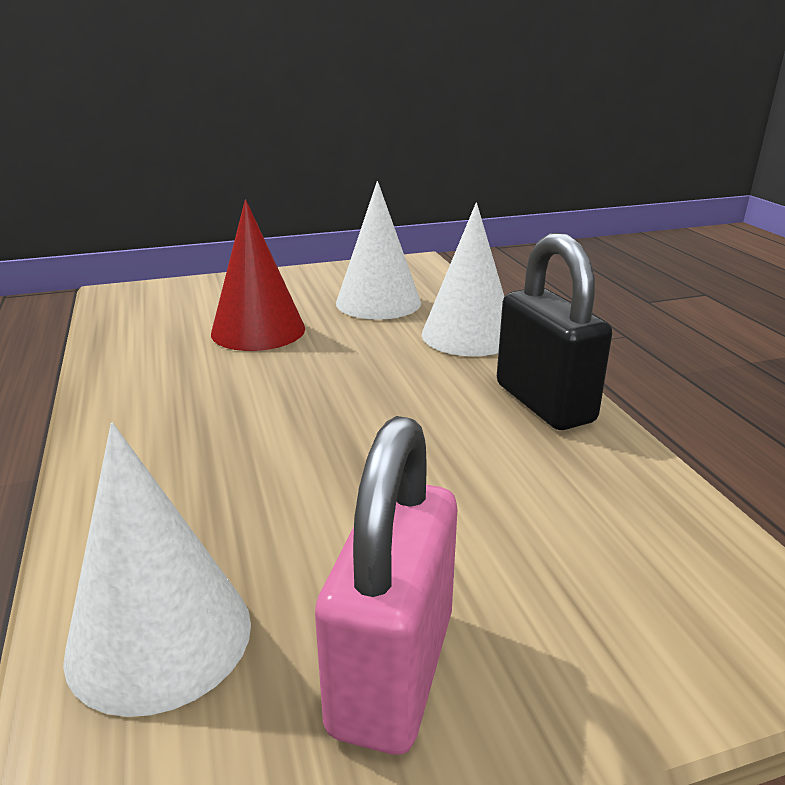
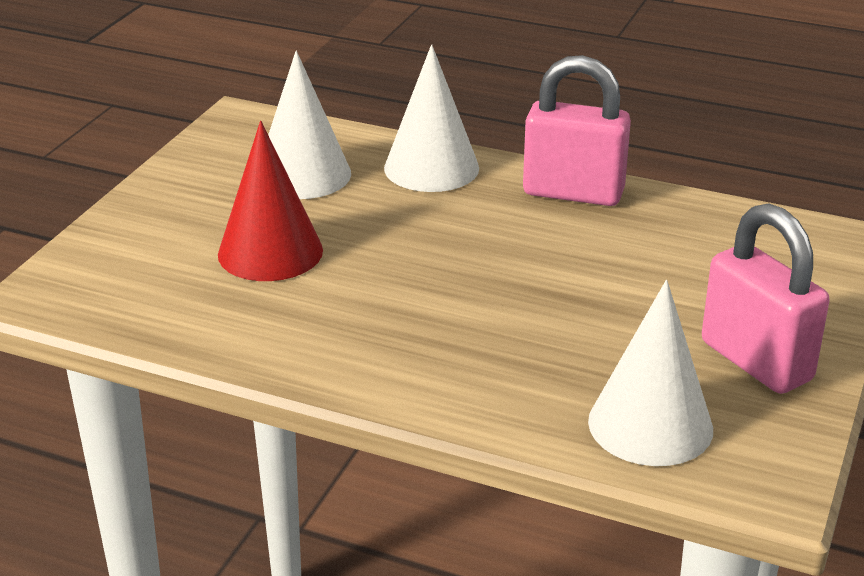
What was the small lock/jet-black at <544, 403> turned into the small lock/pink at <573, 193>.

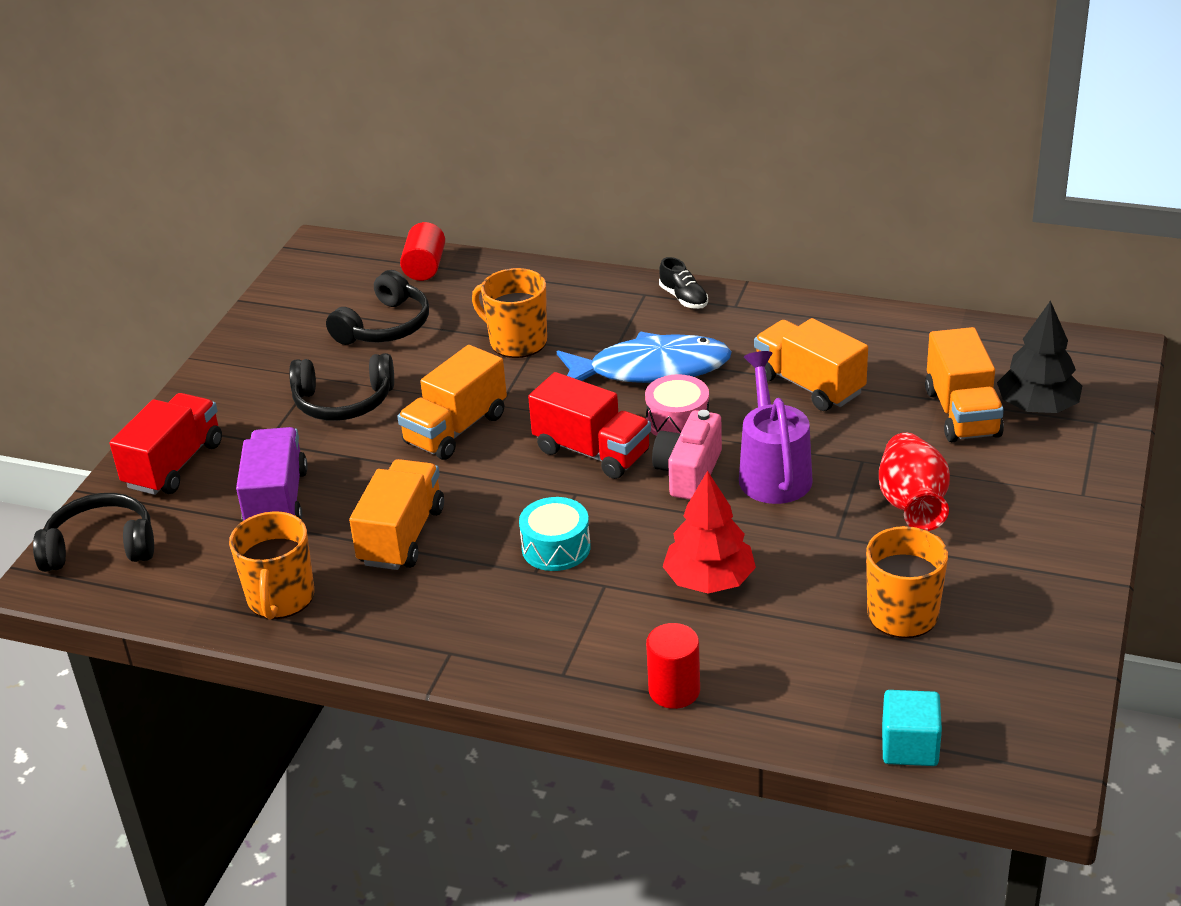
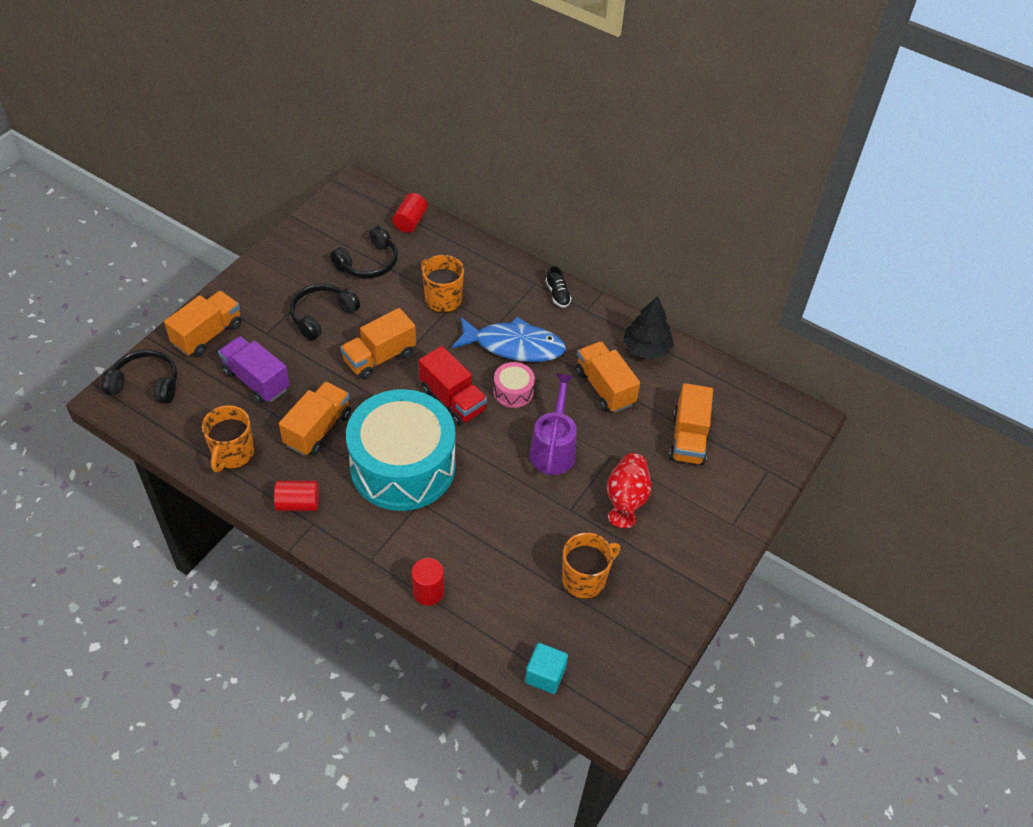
The fir tree/jet-black ended up elsewhere, having gone from <1037, 407> to <646, 348>.
The headphones/jet-black at <343, 402> ended up facing another way, 120 degrees clockwise from before.
What was the toy truck/crimson at <174, 465> turned into the toy truck/orange-coloured at <208, 334>.
The second view lost the compact camera/pink at <688, 473>.
The toy truck/purple at <276, 501> ended up facing another way, 60 degrees counterclockwise from before.
The second view lost the fir tree/crimson at <709, 581>.
The size of the snare drum/teal at <556, 548> changed by a factor of 2.46.
The second view gained the solid cylinder/crimson at <298, 503>.

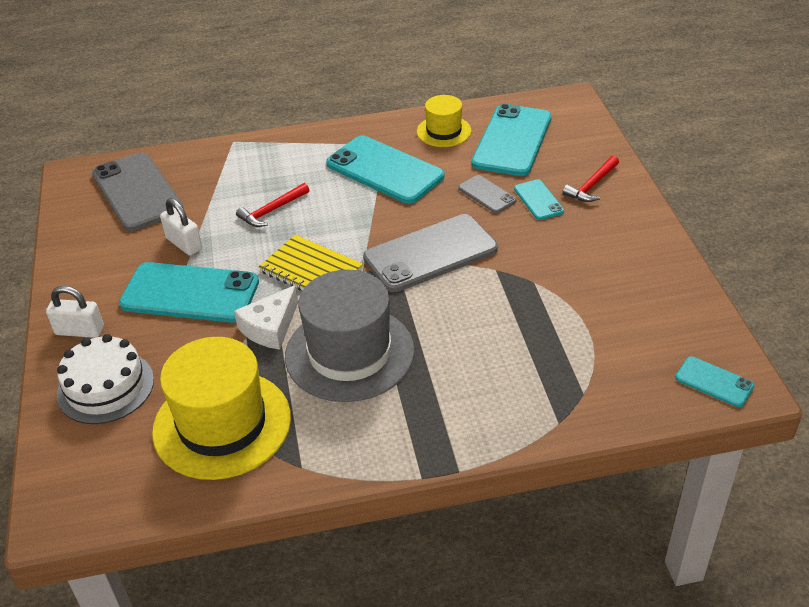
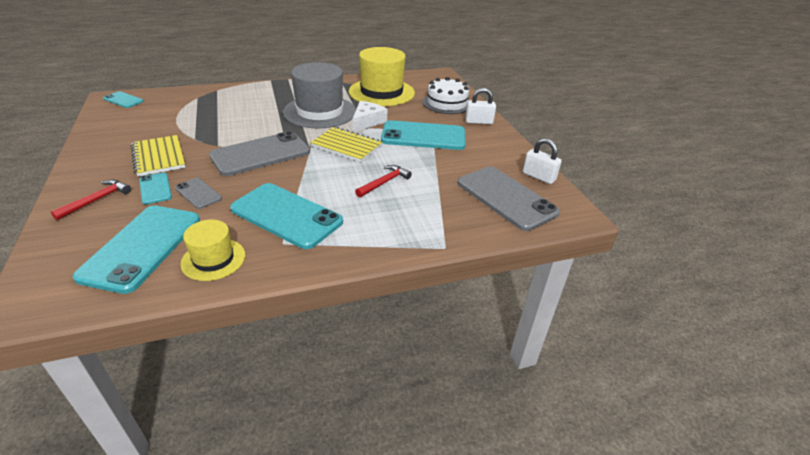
The small lock/snow-white ended up elsewhere, having gone from <184, 244> to <538, 176>.
The second view gained the notebook/golden at <159, 157>.

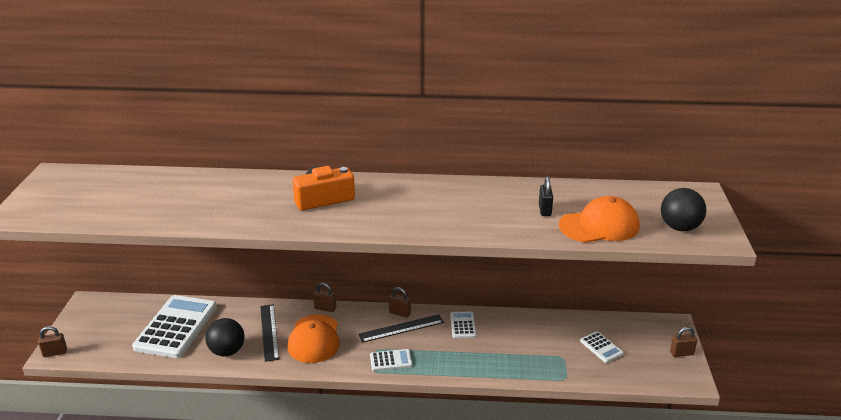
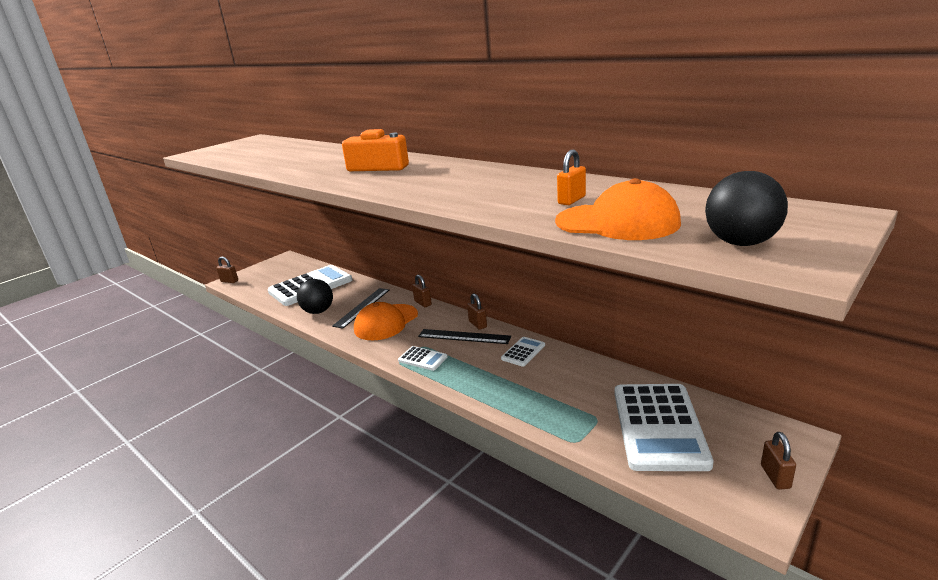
What was the small lock/jet-black at <544, 210> turned into the small lock/orange-coloured at <571, 200>.
The small lock/russet at <681, 353> ended up facing another way, 60 degrees clockwise from before.
The size of the pocket calculator/snow-white at <601, 347> changed by a factor of 2.19.

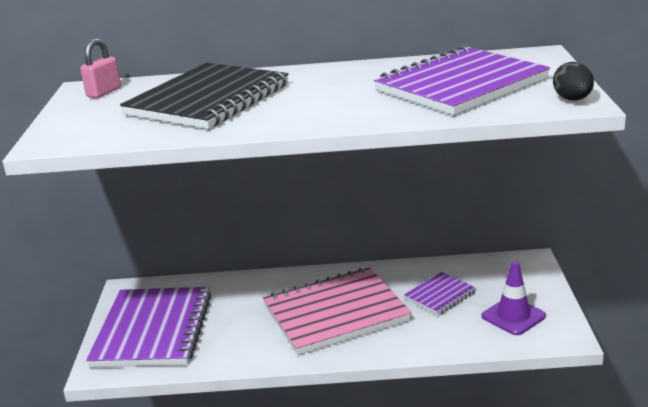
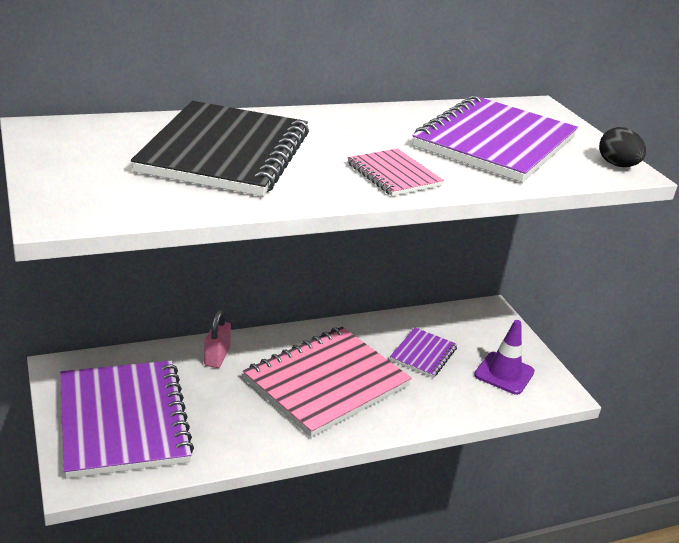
The small lock/pink ended up elsewhere, having gone from <104, 92> to <217, 357>.
The second view gained the notebook/pink at <394, 175>.

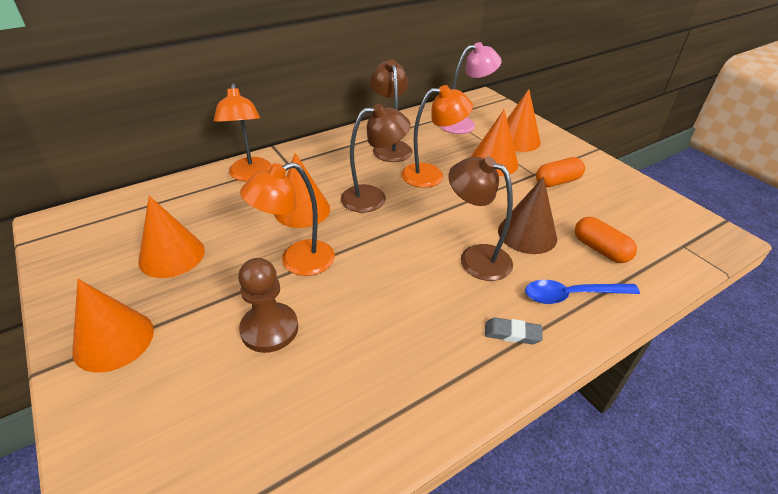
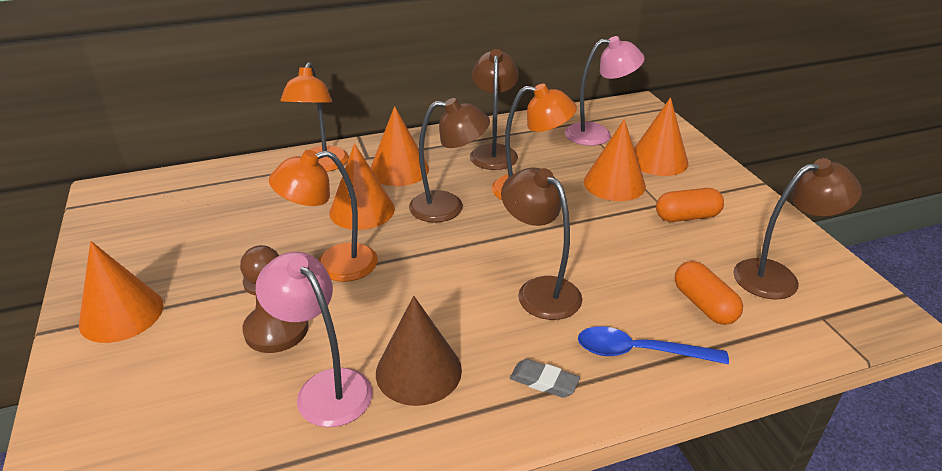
The cone shape/russet ended up elsewhere, having gone from <527, 234> to <418, 371>.
The cone shape/orange-coloured ended up elsewhere, having gone from <172, 255> to <399, 170>.
The second view gained the desk lamp/russet at <778, 277>.
The second view gained the desk lamp/pink at <325, 387>.

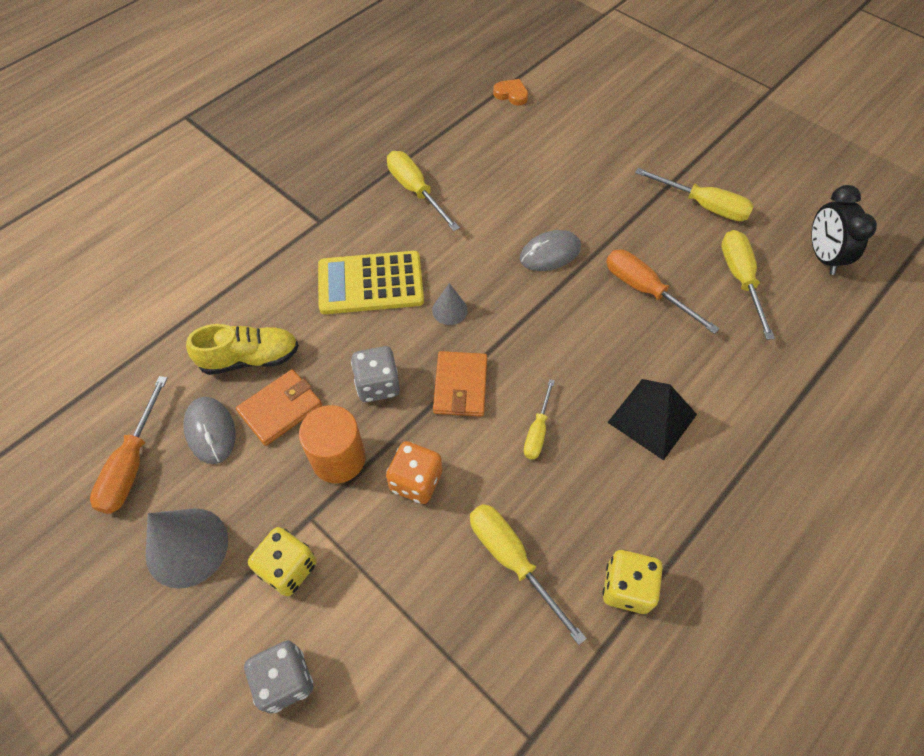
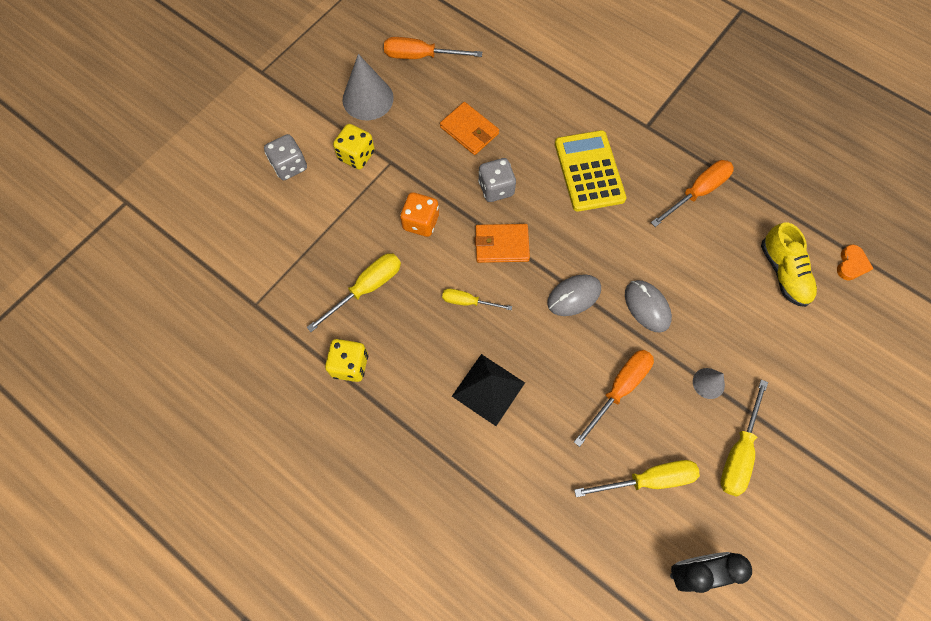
What was the hand screwdriver/golden at <415, 191> turned into the hand screwdriver/orange-coloured at <697, 192>.
The cone shape/ash-grey ended up elsewhere, having gone from <449, 310> to <708, 383>.
The lace-up shoe/golden ended up elsewhere, having gone from <250, 358> to <783, 272>.
The mouse/ash-grey ended up elsewhere, having gone from <210, 431> to <574, 296>.
The second view lost the solid cylinder/orange-coloured at <338, 458>.

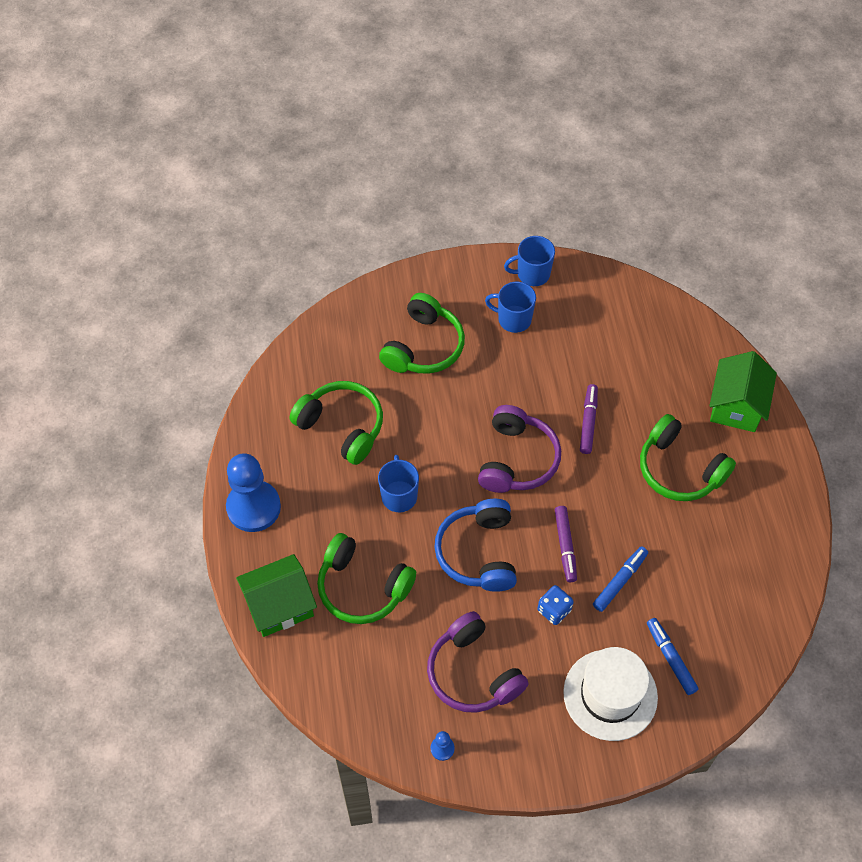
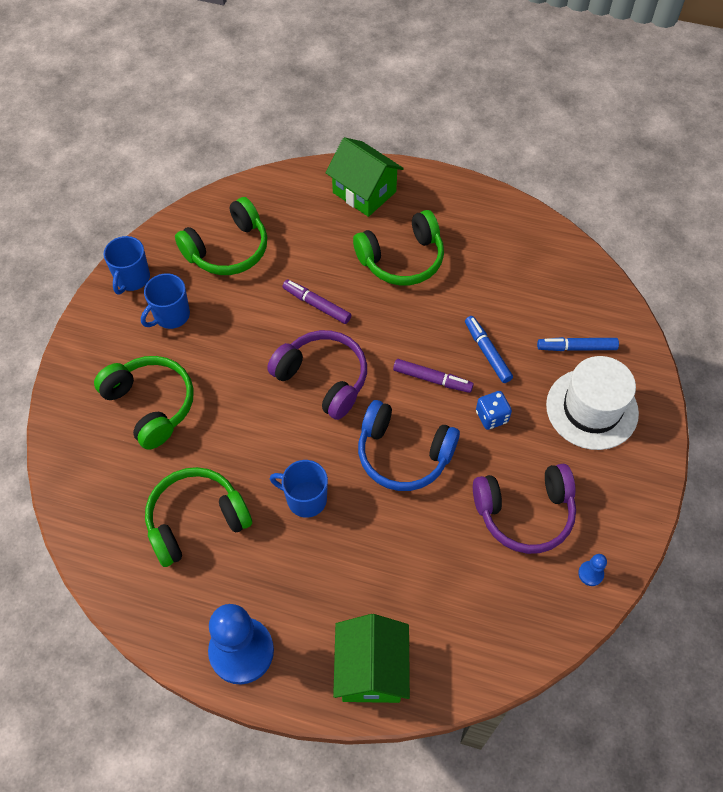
The headphones/green ended up elsewhere, having gone from <362, 587> to <228, 249>.

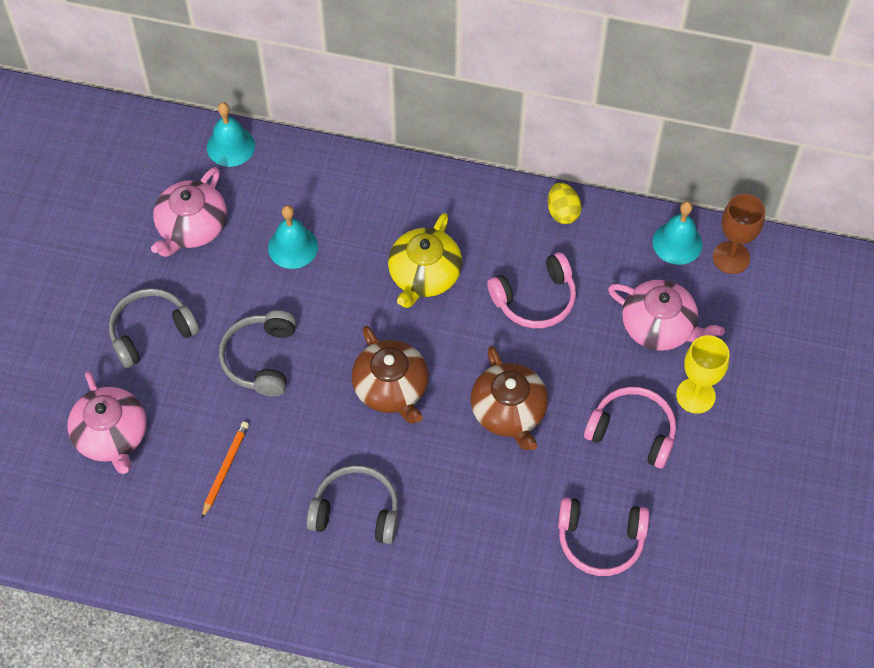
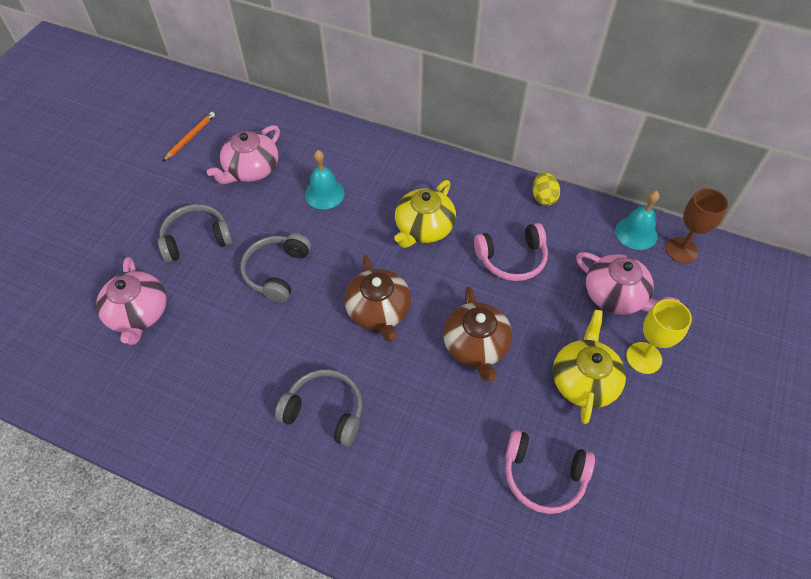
The second view lost the hand bell/teal at <230, 146>.
Where the headphones/pink stood at <632, 431>, the teapot/golden came to stand at <584, 380>.
The wooden pencil/orange-coloured ended up elsewhere, having gone from <225, 469> to <190, 137>.

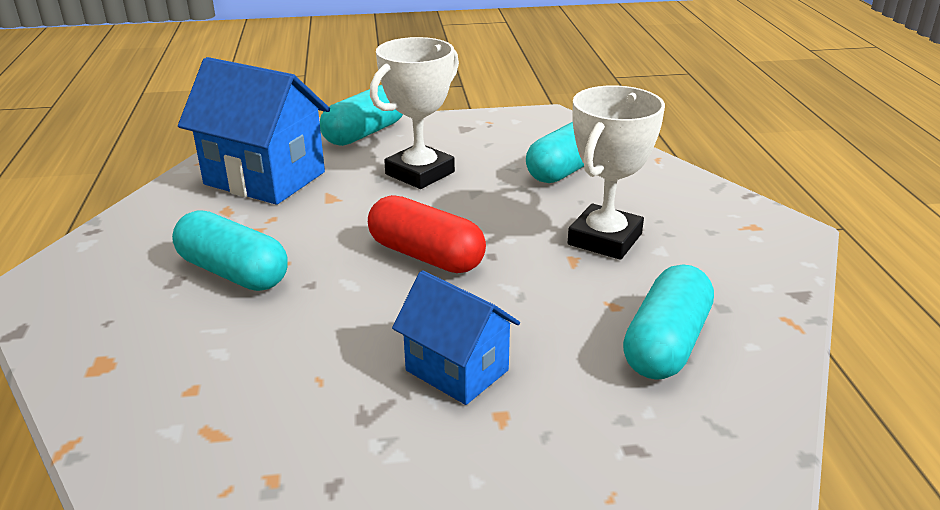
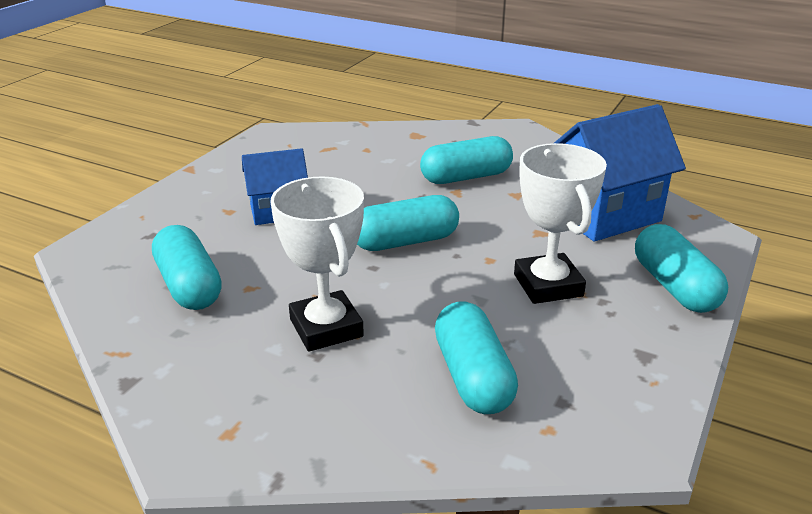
What was the pill shape/crimson at <426, 256> turned into the pill shape/teal at <405, 241>.

